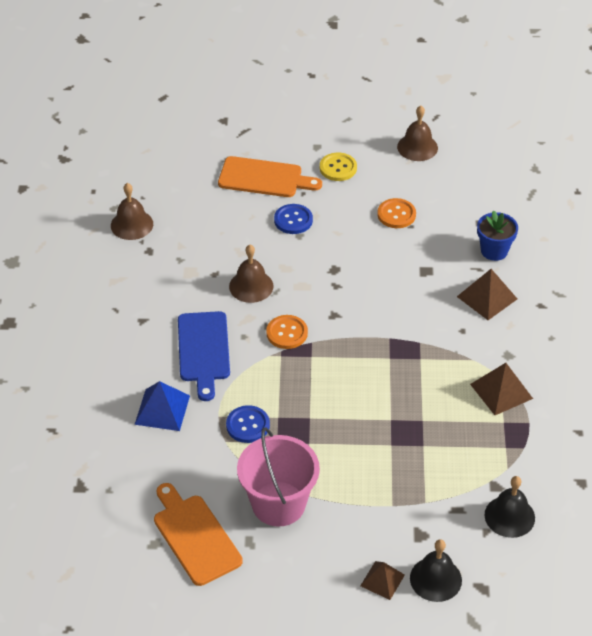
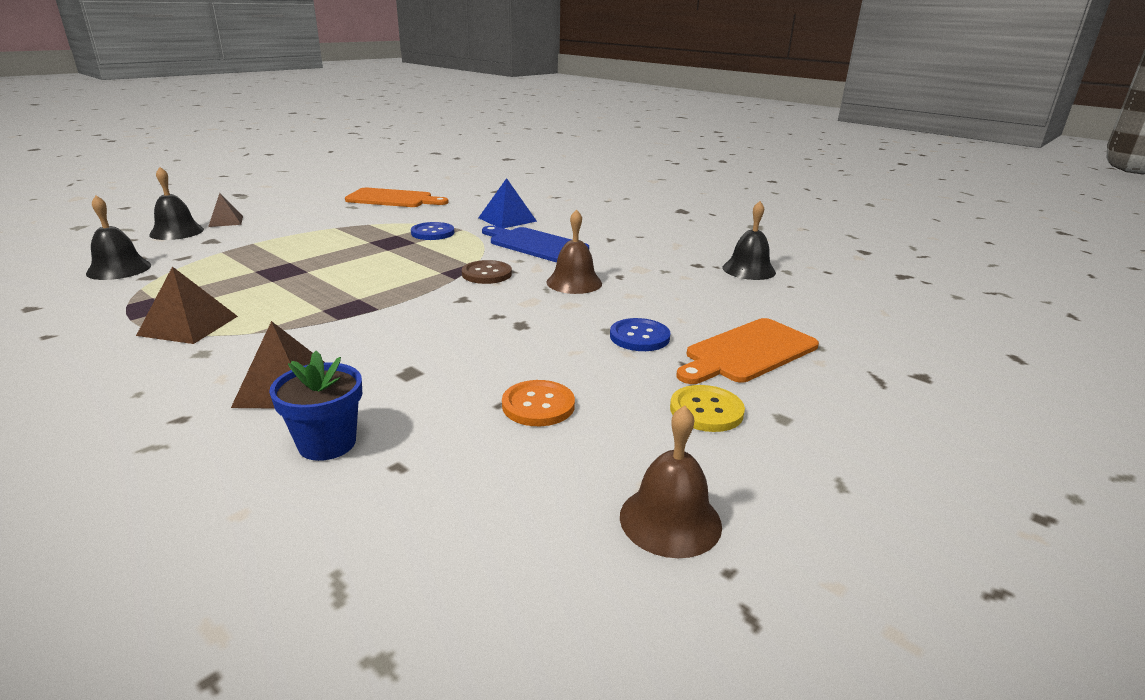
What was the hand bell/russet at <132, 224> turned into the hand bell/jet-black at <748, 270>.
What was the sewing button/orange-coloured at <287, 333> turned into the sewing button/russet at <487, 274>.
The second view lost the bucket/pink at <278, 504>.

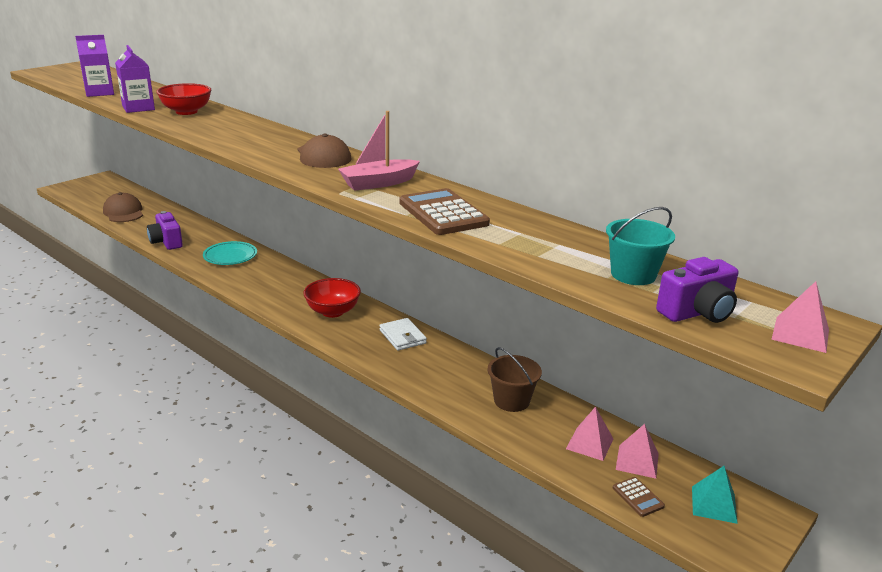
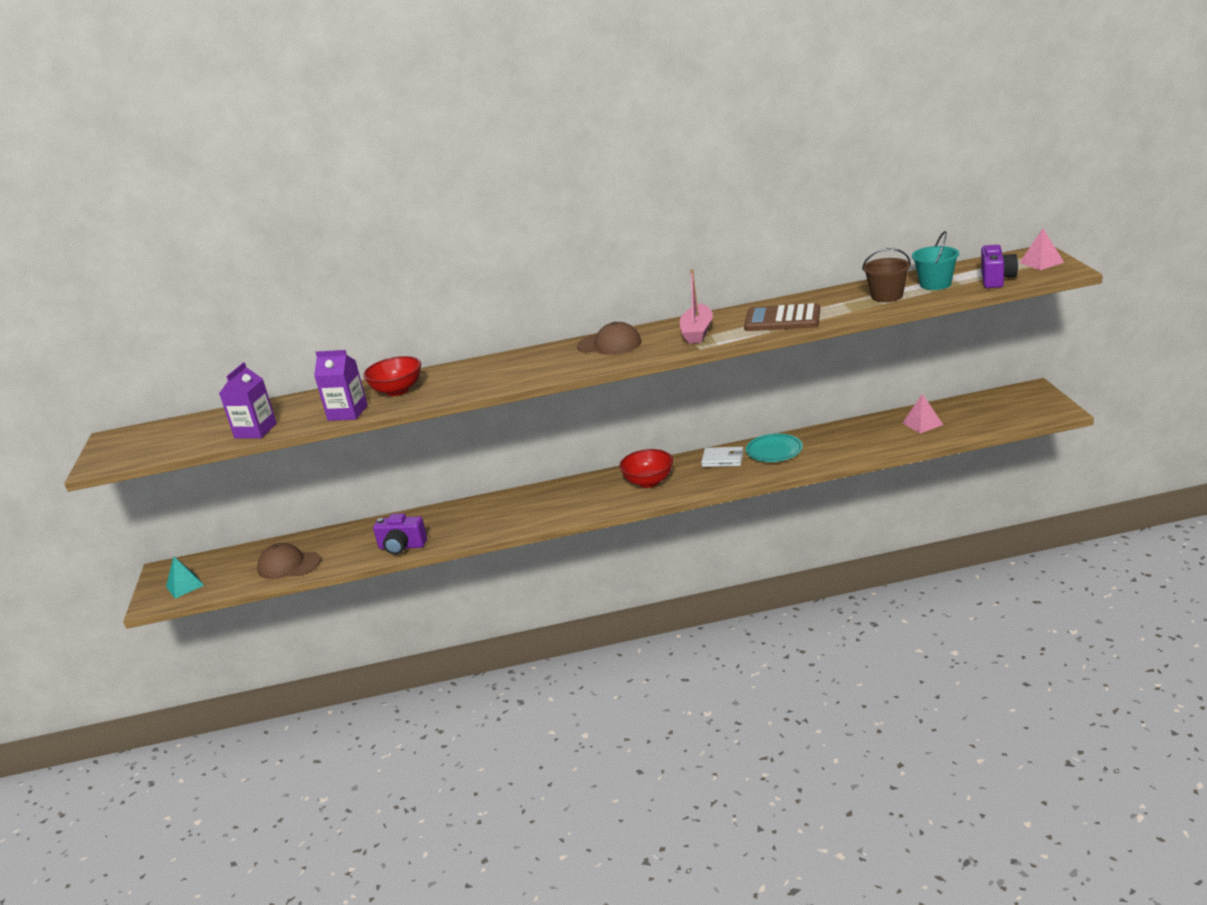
The plate/teal ended up elsewhere, having gone from <230, 256> to <774, 451>.
The bucket/russet ended up elsewhere, having gone from <511, 401> to <887, 296>.
The second view lost the solid pyramid/pink at <637, 461>.
The solid pyramid/teal ended up elsewhere, having gone from <714, 504> to <185, 586>.
The second view lost the pocket calculator/russet at <638, 497>.

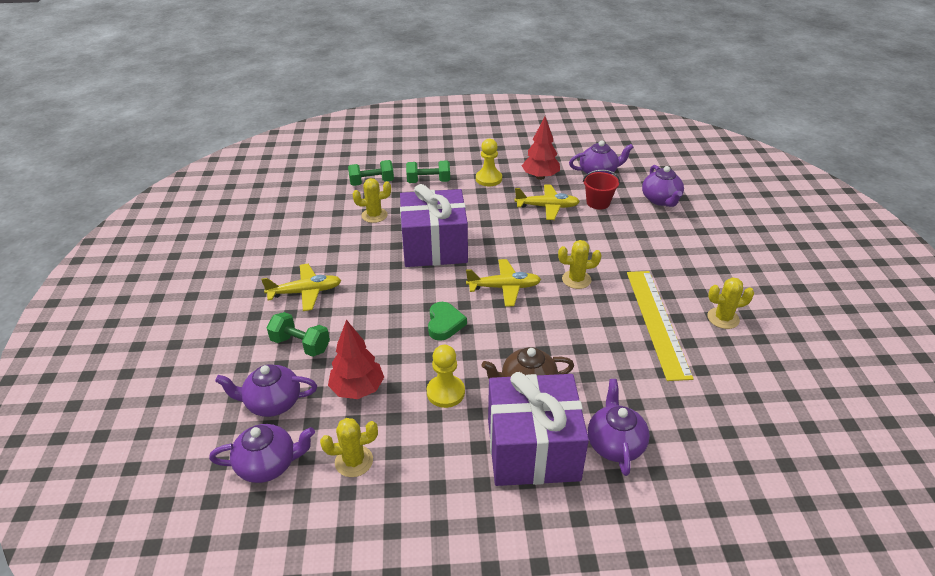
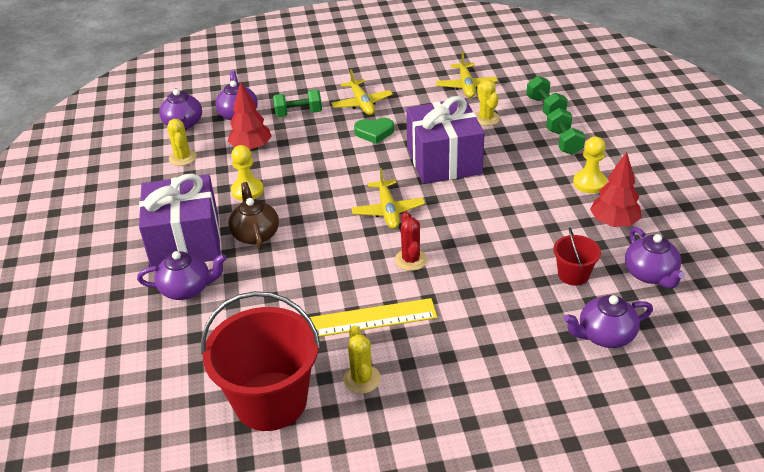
The aeroplane/golden ended up elsewhere, having gone from <547, 207> to <466, 86>.
What was the cactus/golden at <576, 279> turned into the cactus/crimson at <411, 260>.
The heart shape/green ended up elsewhere, having gone from <444, 324> to <374, 133>.
The dumbbell/green at <301, 345> ended up facing another way, 60 degrees clockwise from before.
The second view gained the bucket/crimson at <270, 401>.

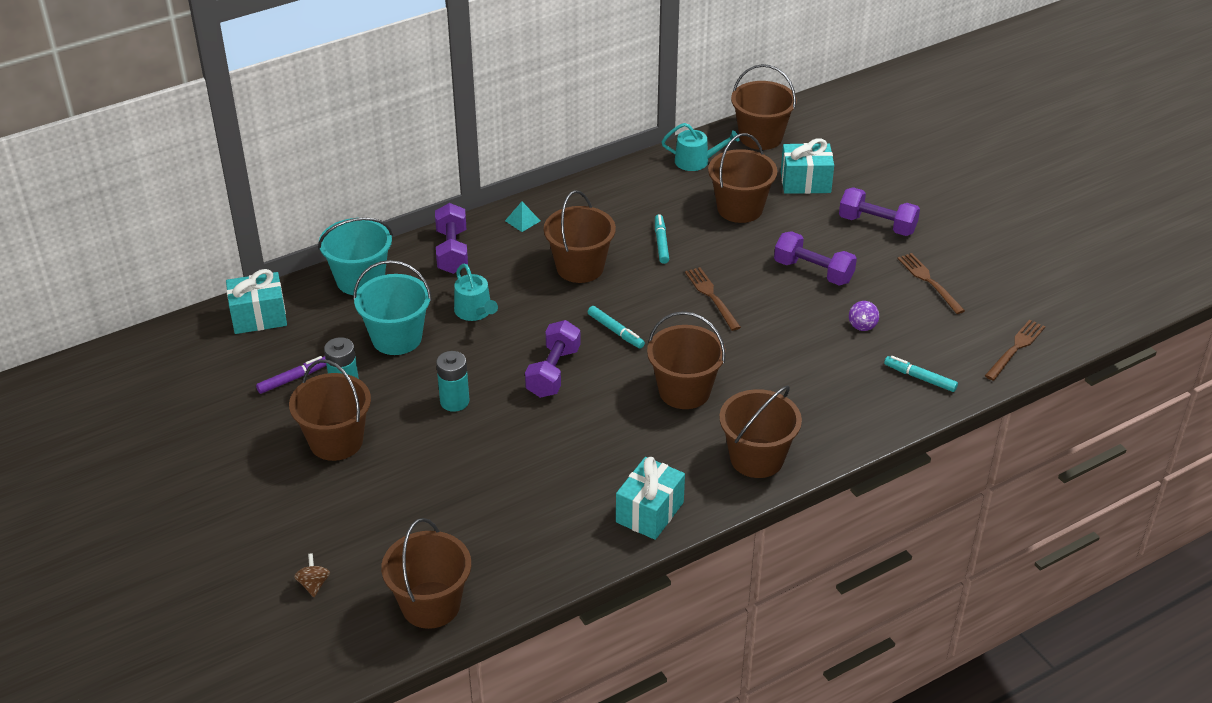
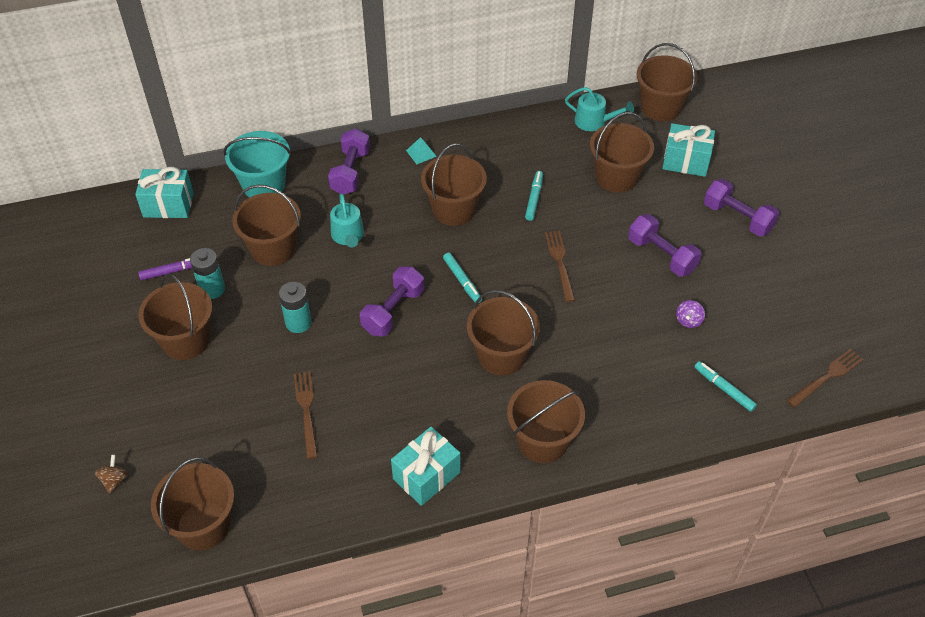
The table fork/russet ended up elsewhere, having gone from <929, 281> to <306, 410>.
What was the bucket/teal at <397, 338> turned into the bucket/russet at <273, 249>.

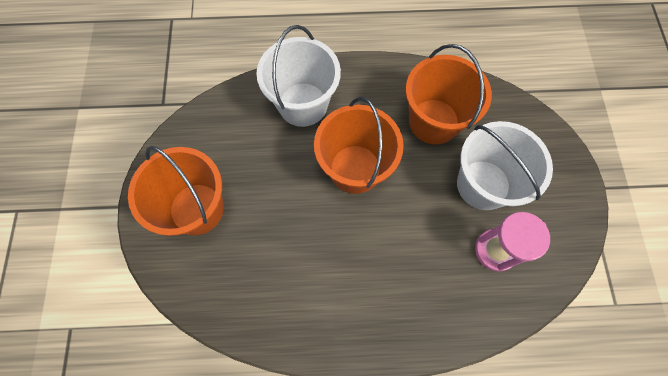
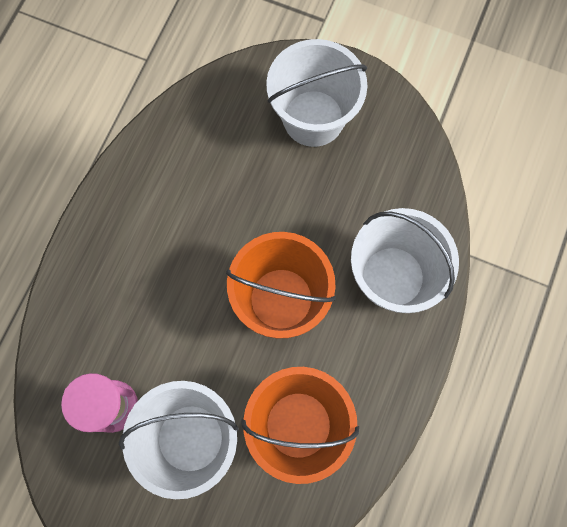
What was the bucket/orange-coloured at <197, 209> turned into the bucket/snow-white at <313, 118>.

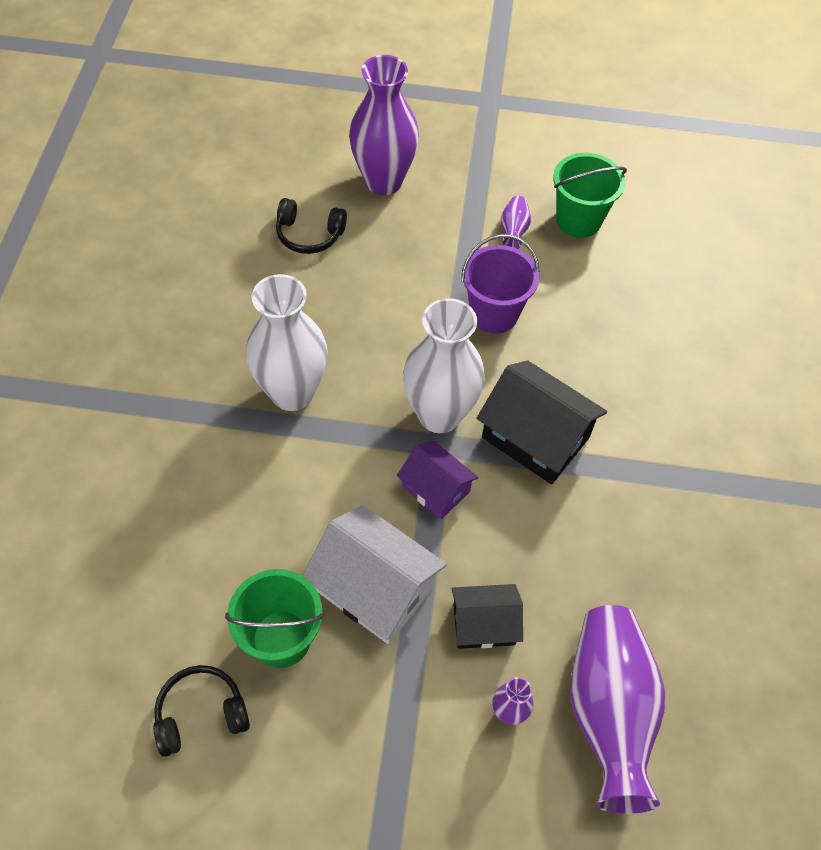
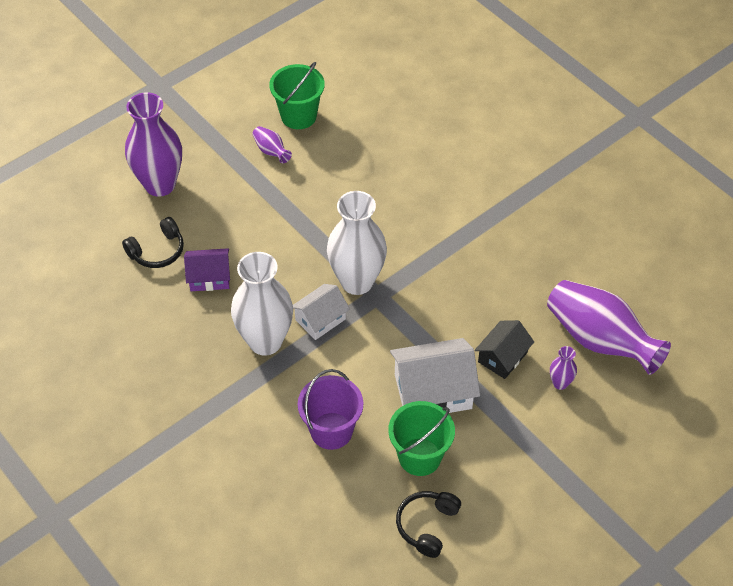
The bucket/purple ended up elsewhere, having gone from <494, 314> to <331, 431>.
The second view lost the house/jet-black at <535, 437>.
The house/purple ended up elsewhere, having gone from <436, 489> to <209, 277>.
The second view gained the house/snow-white at <320, 319>.

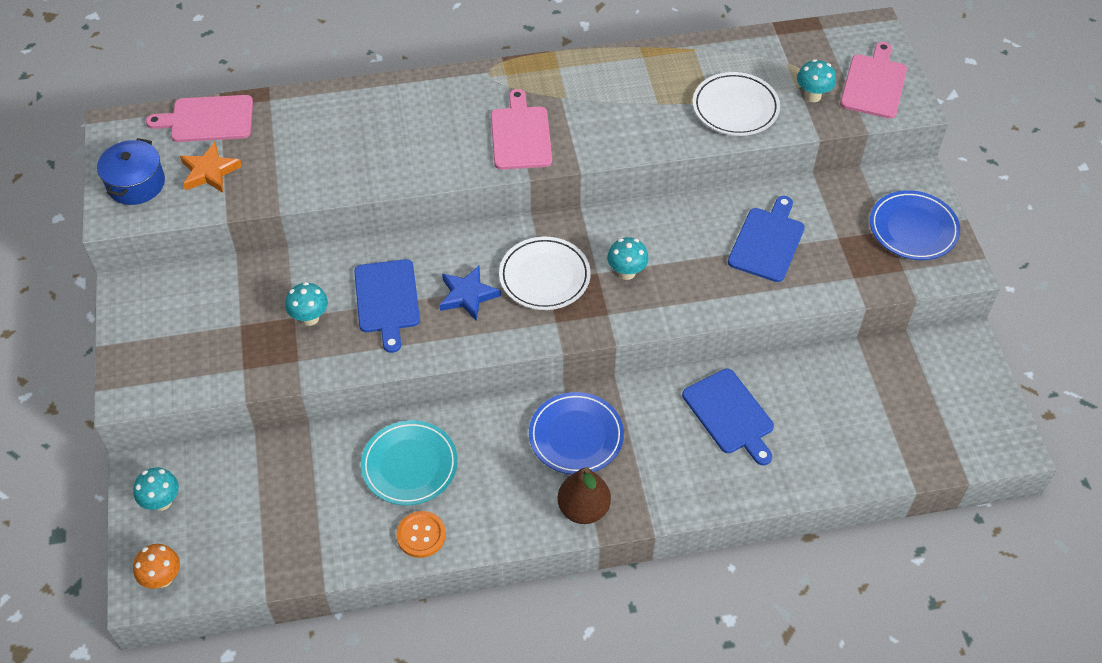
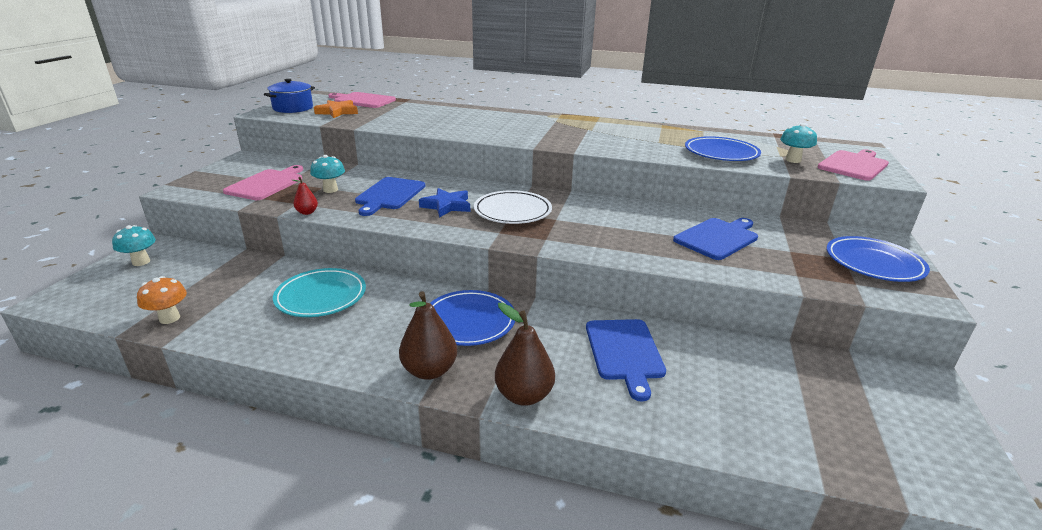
What was the plate/snow-white at <735, 108> turned into the plate/cobalt at <721, 153>.
The chopping board/pink ended up elsewhere, having gone from <520, 135> to <266, 184>.
The second view lost the toadstool/teal at <626, 272>.
The second view lost the sewing button/orange-coloured at <421, 535>.
The toadstool/orange-coloured ended up elsewhere, having gone from <163, 578> to <169, 318>.
The second view gained the pear fruit/crimson at <307, 212>.
The second view gained the pear fruit/russet at <524, 395>.

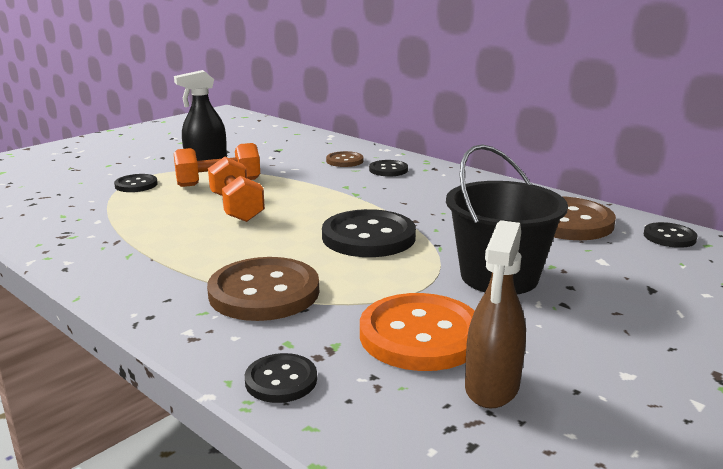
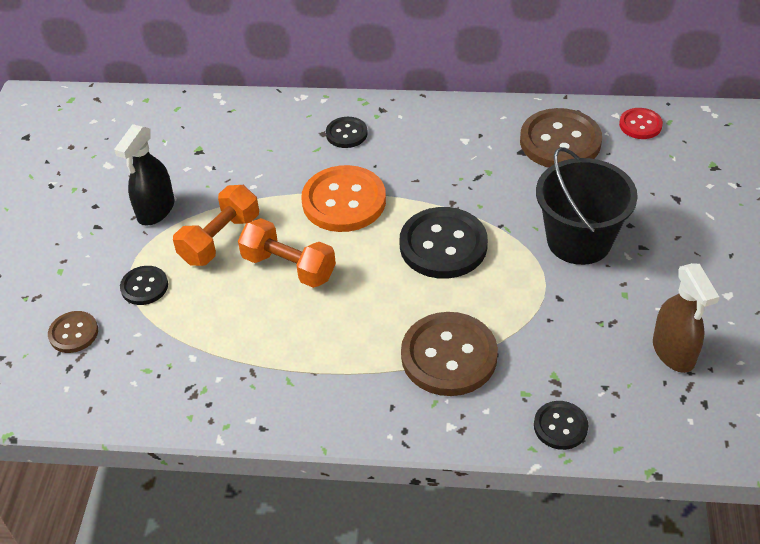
The sewing button/russet ended up elsewhere, having gone from <344, 161> to <73, 333>.
What was the sewing button/jet-black at <669, 237> turned into the sewing button/crimson at <640, 125>.
The sewing button/orange-coloured ended up elsewhere, having gone from <420, 335> to <344, 201>.

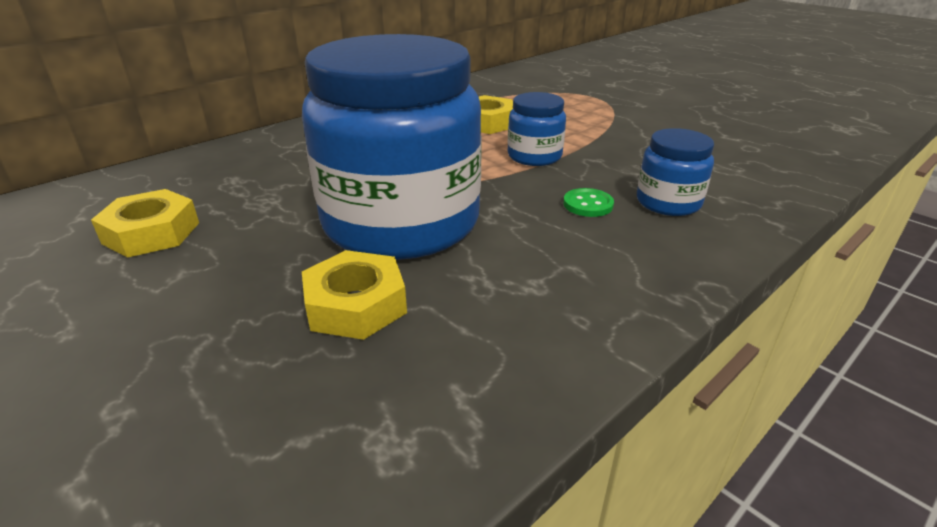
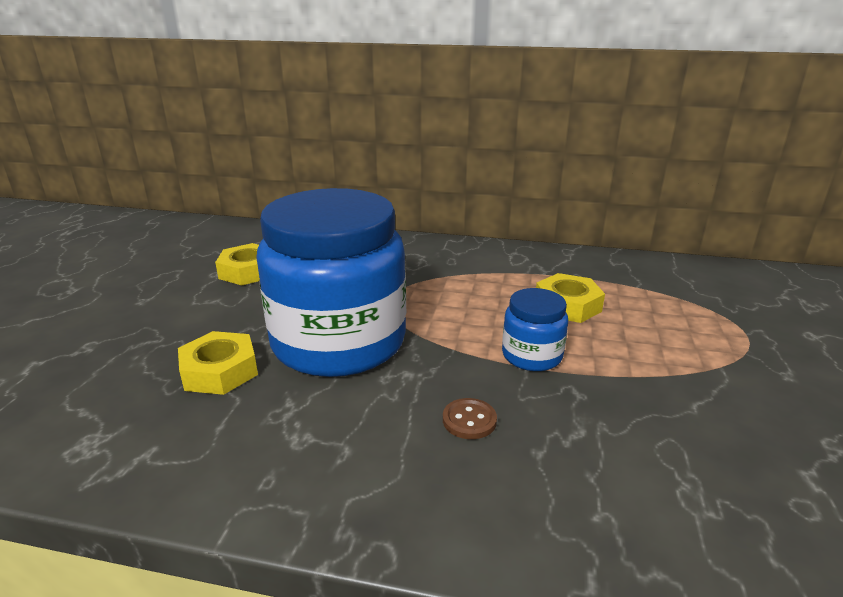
The second view lost the preserve jar/cobalt at <668, 202>.
What was the sewing button/green at <588, 204> turned into the sewing button/russet at <469, 420>.

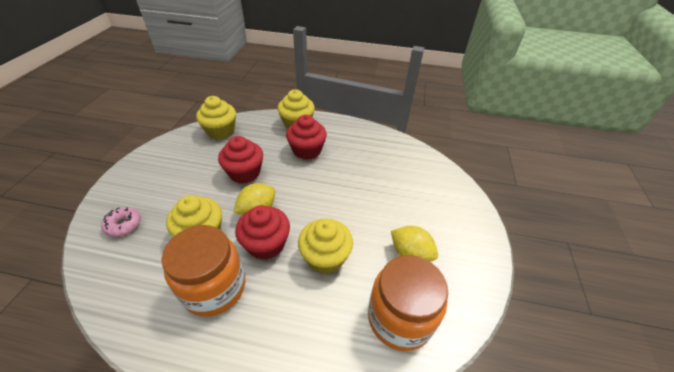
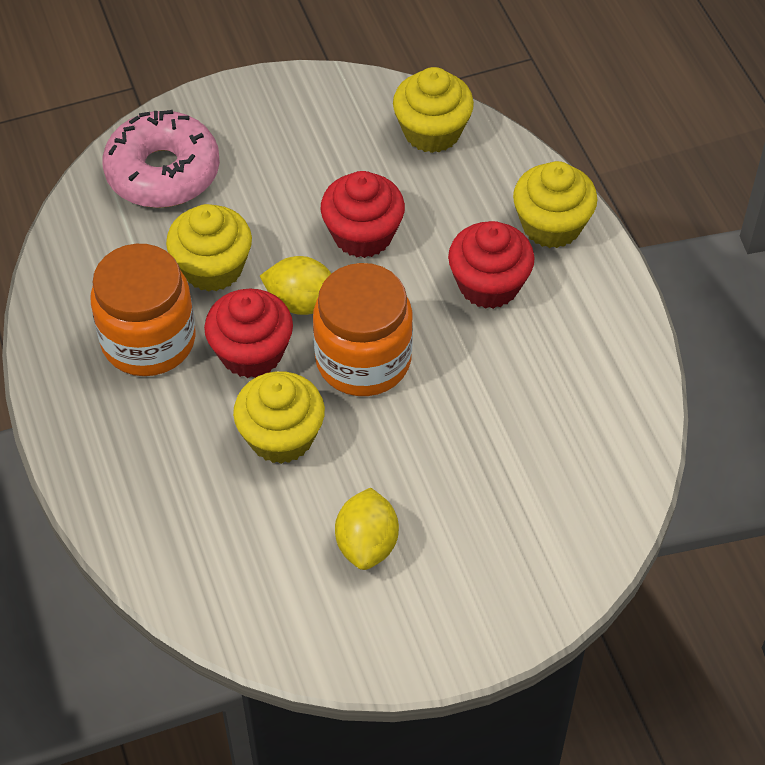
The size of the donut/pink at <123, 225> changed by a factor of 2.04.
The preserve jar/orange-coloured ended up elsewhere, having gone from <399, 318> to <363, 360>.

